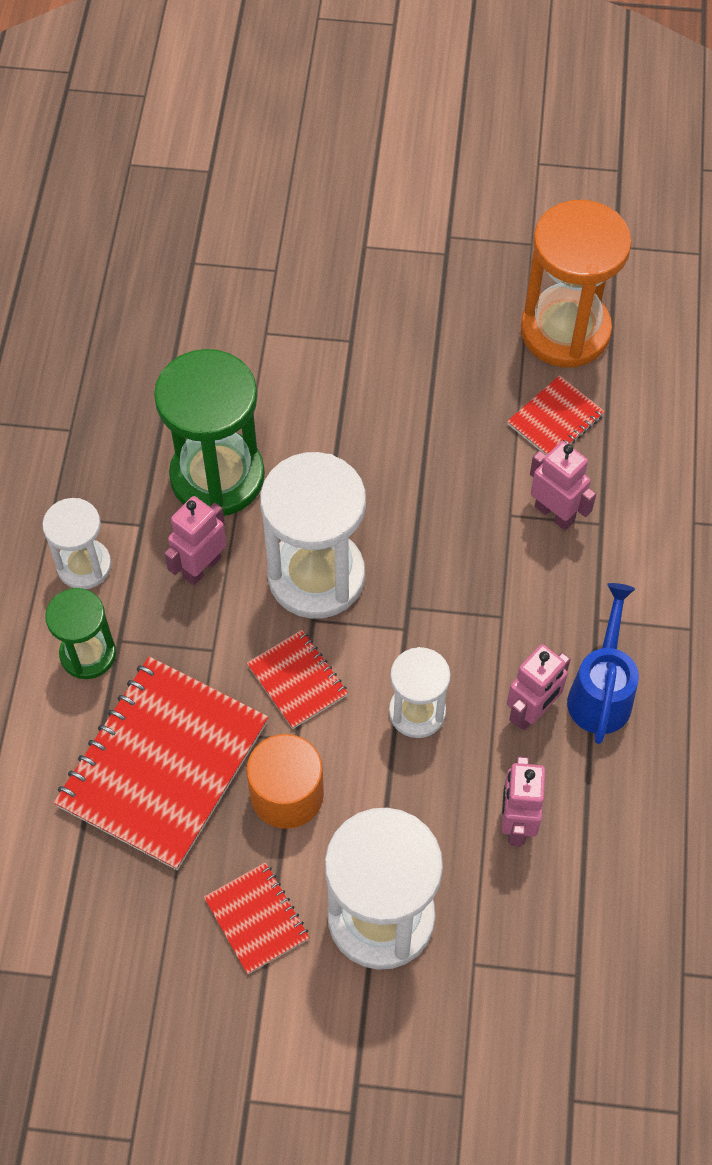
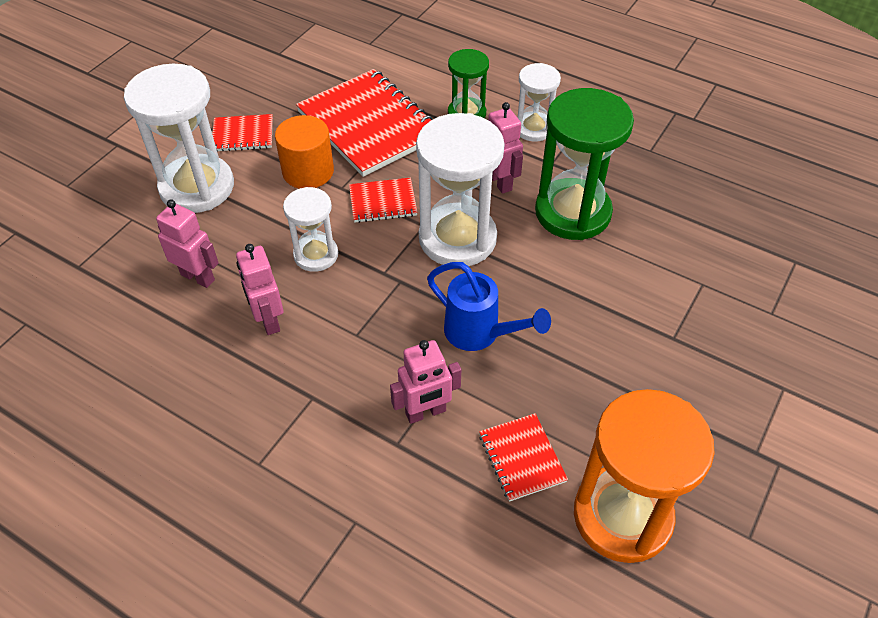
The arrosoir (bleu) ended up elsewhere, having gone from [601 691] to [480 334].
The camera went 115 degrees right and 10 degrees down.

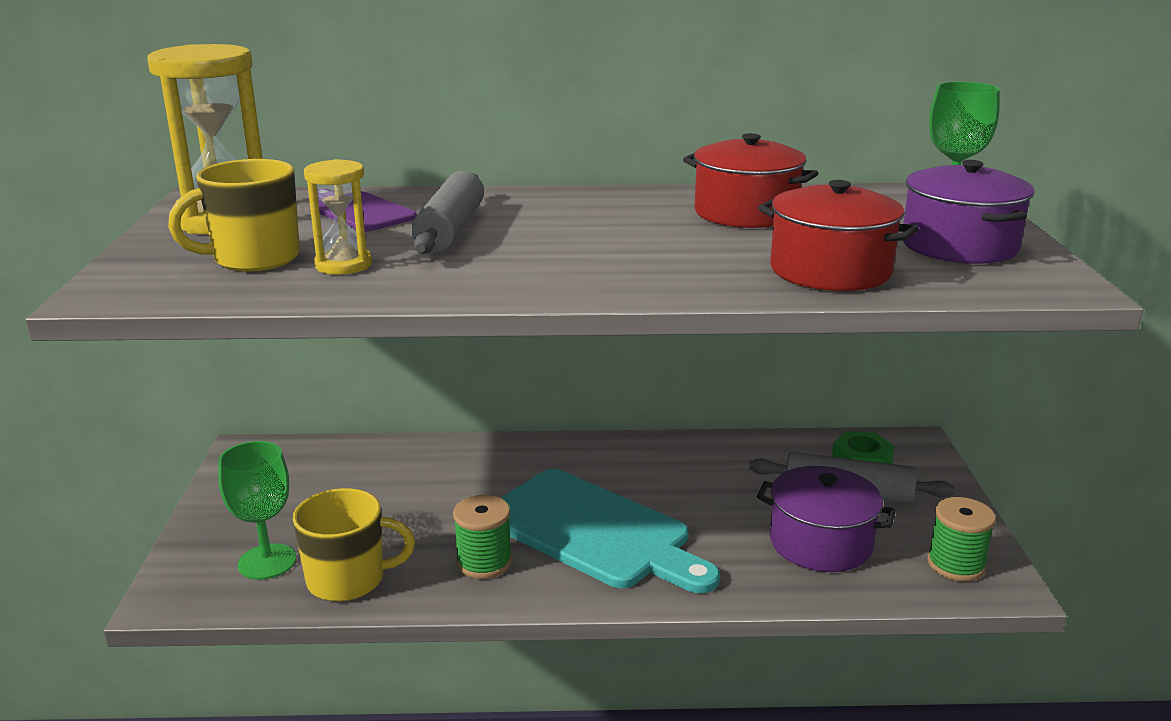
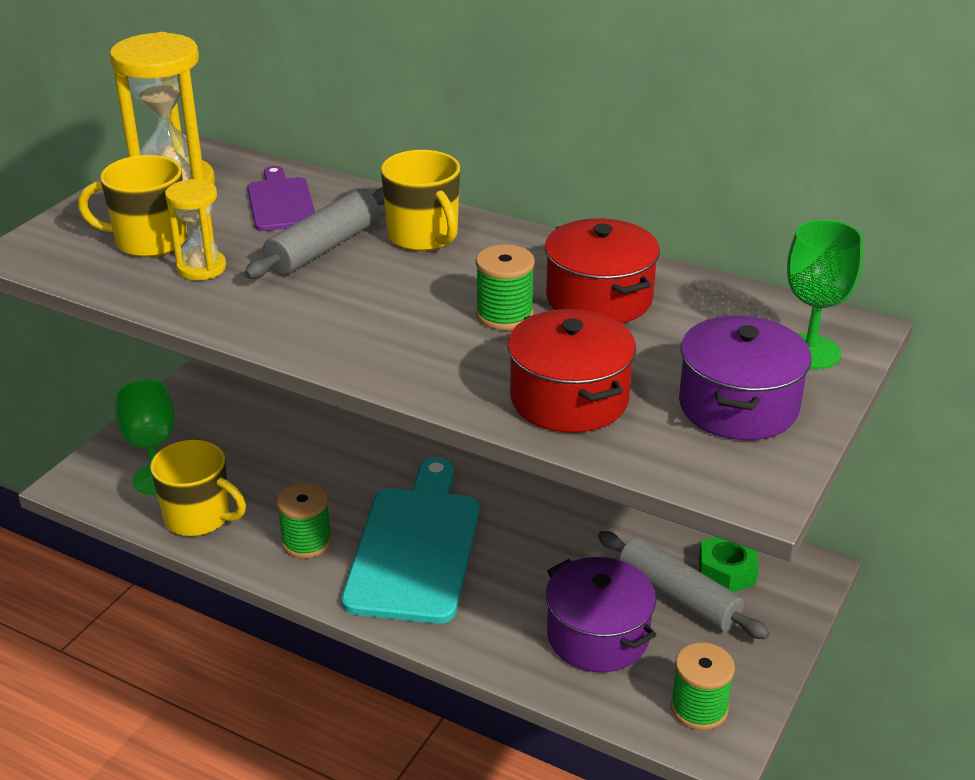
The second view gained the tasse (jaune) at [424 236].
The second view gained the bobine (vert) at [504 315].
The planche à découper (turquoise) at [593 532] ended up facing another way, 150 degrees counterclockwise from before.
The camera went 30 degrees right and 10 degrees up.

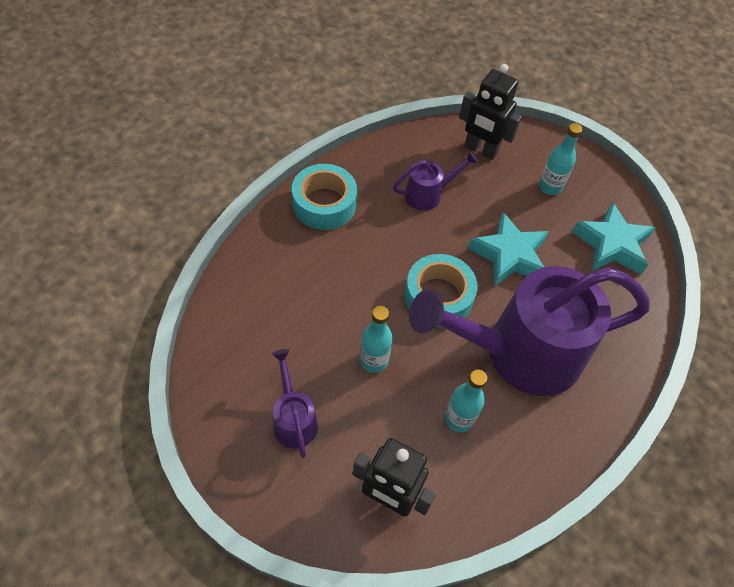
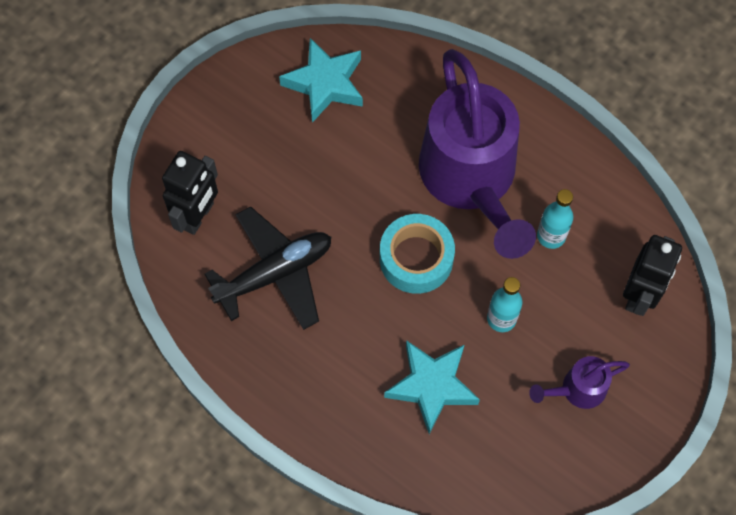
The second view lost the ruban adhésif (turquoise) at [324 204].
The second view lost the bouteille (turquoise) at [550 187].
The étoile (turquoise) ended up elsewhere, having gone from [509 255] to [432 386].
Where the arrosoir (violet) stood at [428 194], the avion (noir) came to stand at [275 273].
The camera went 90 degrees left and 10 degrees up.

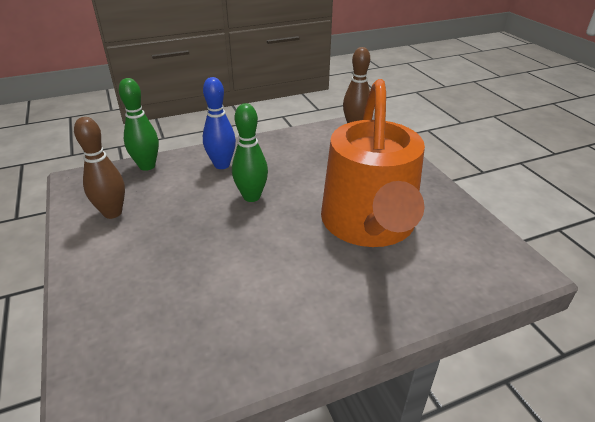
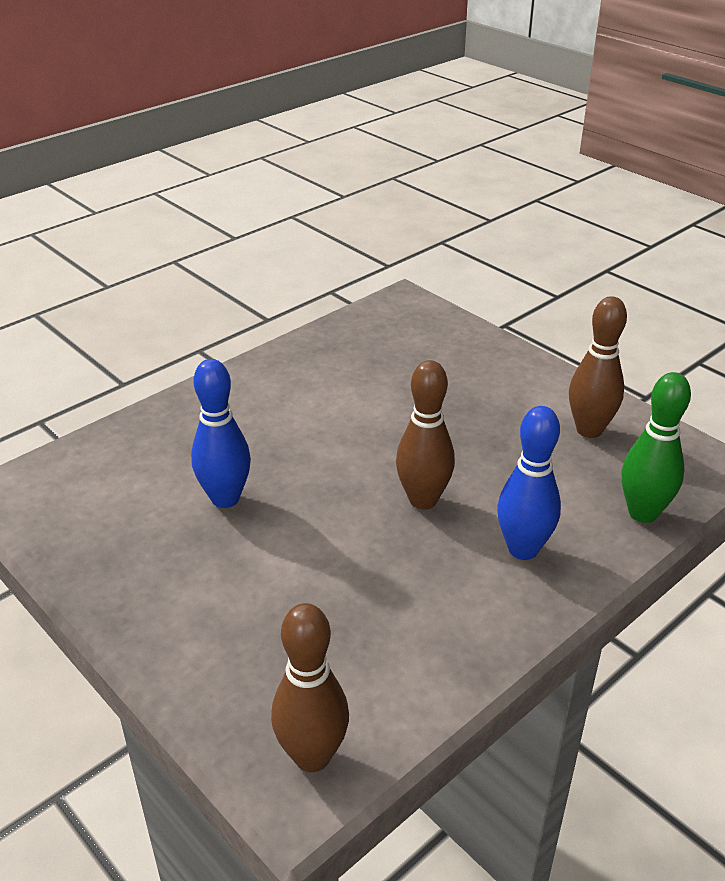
Where the arrosoir (orange) stood at [369 224], the quille (bleu) came to stand at [225 498].
What was the quille (vert) at [251 197] turned into the quille (marron) at [423 500].
The camera went 160 degrees right and 0 degrees up.

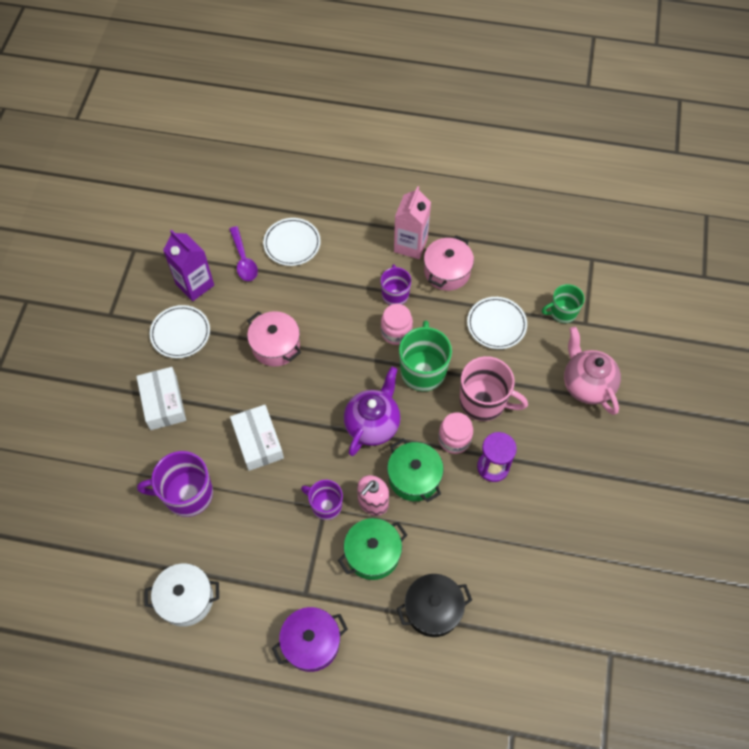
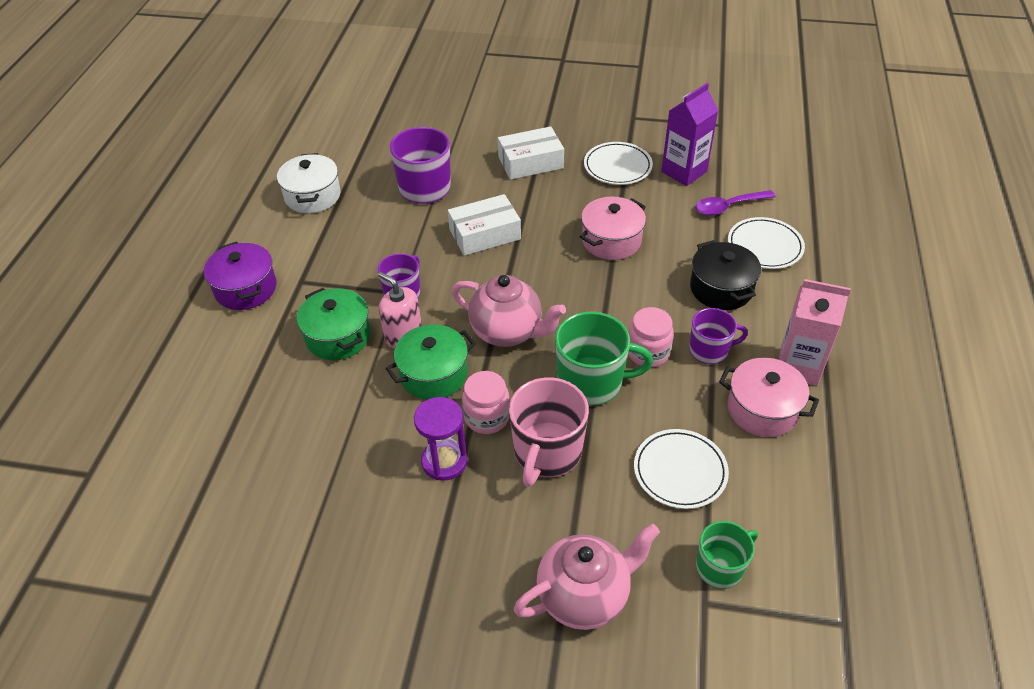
The marmite (noir) ended up elsewhere, having gone from [433 609] to [721 289].
What was the théière (violet) at [372 424] turned into the théière (rose) at [507 332].
The tasse (vert) at [562 312] ended up facing another way, 75 degrees clockwise from before.
The camera went 90 degrees right and 15 degrees down.

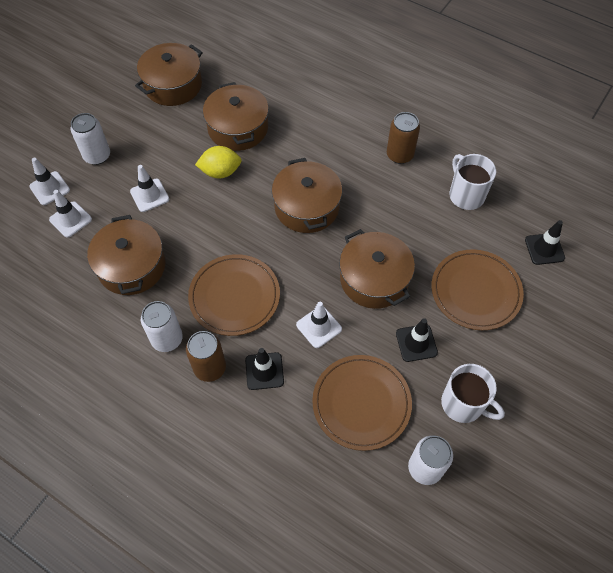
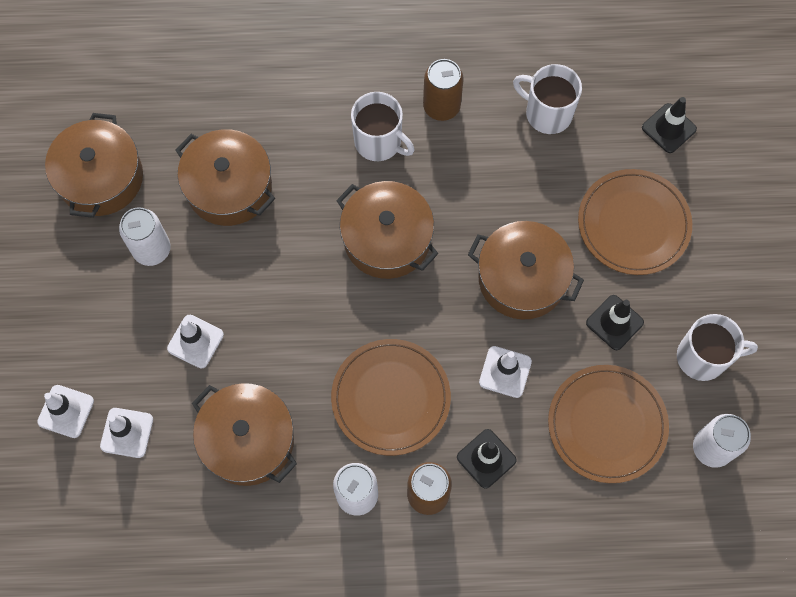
The second view lost the citron (jaune) at [220 172].
The second view gained the tasse (blanc) at [379 142].
The canette (blanc) ended up elsewhere, having gone from [97 156] to [152 249].
The camera went 35 degrees left and 10 degrees up.

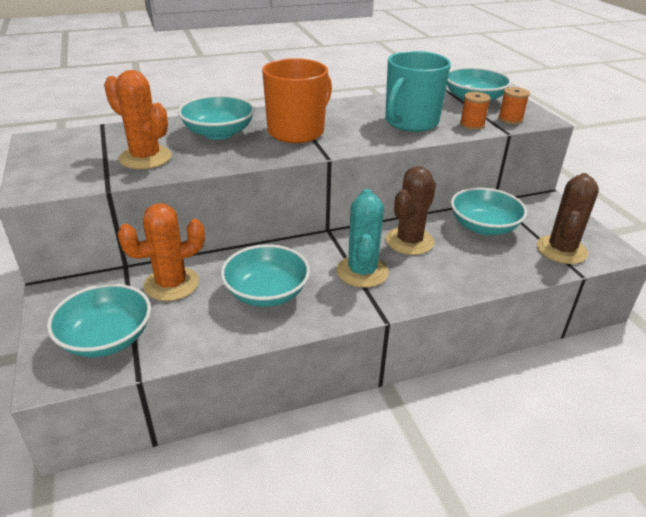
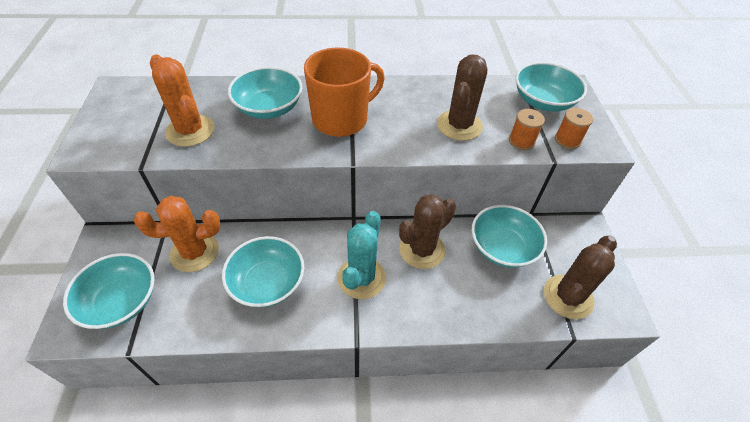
Where the tasse (turquoise) stood at [410 122], the cactus (marron) came to stand at [459 125].
The camera went 15 degrees right and 15 degrees up.

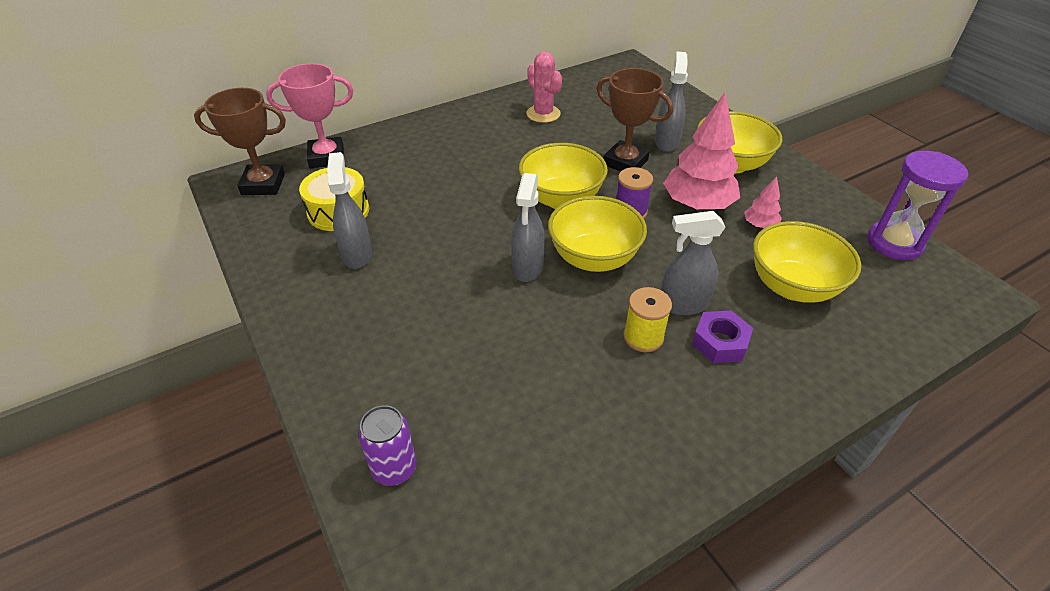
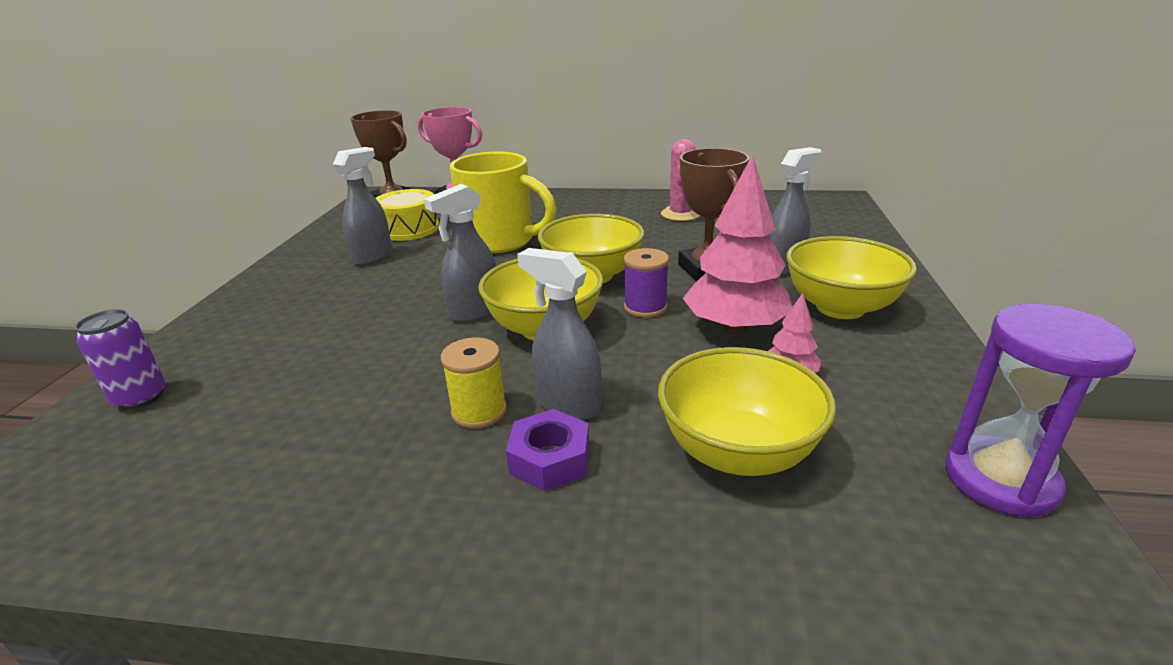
The second view gained the tasse (jaune) at [501 241].
The camera went 40 degrees right and 15 degrees down.

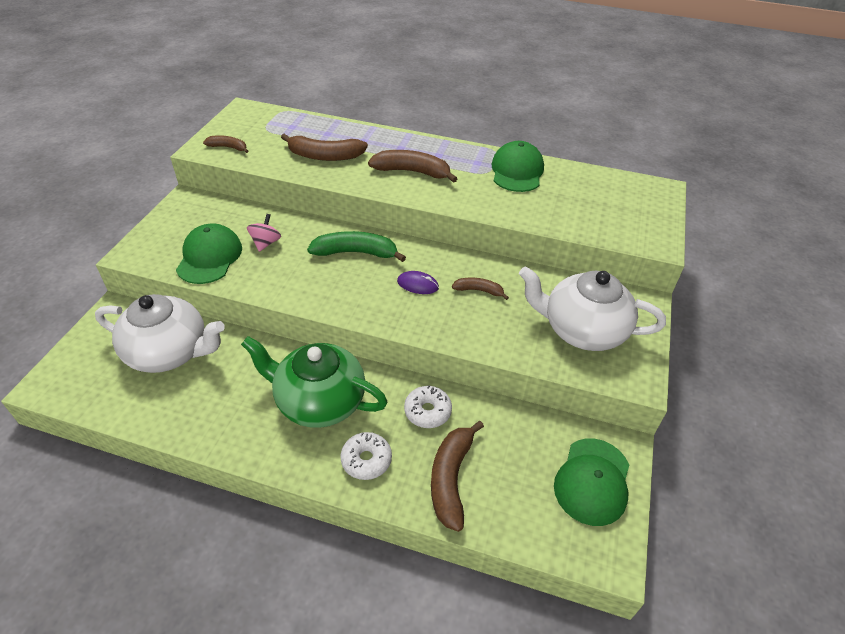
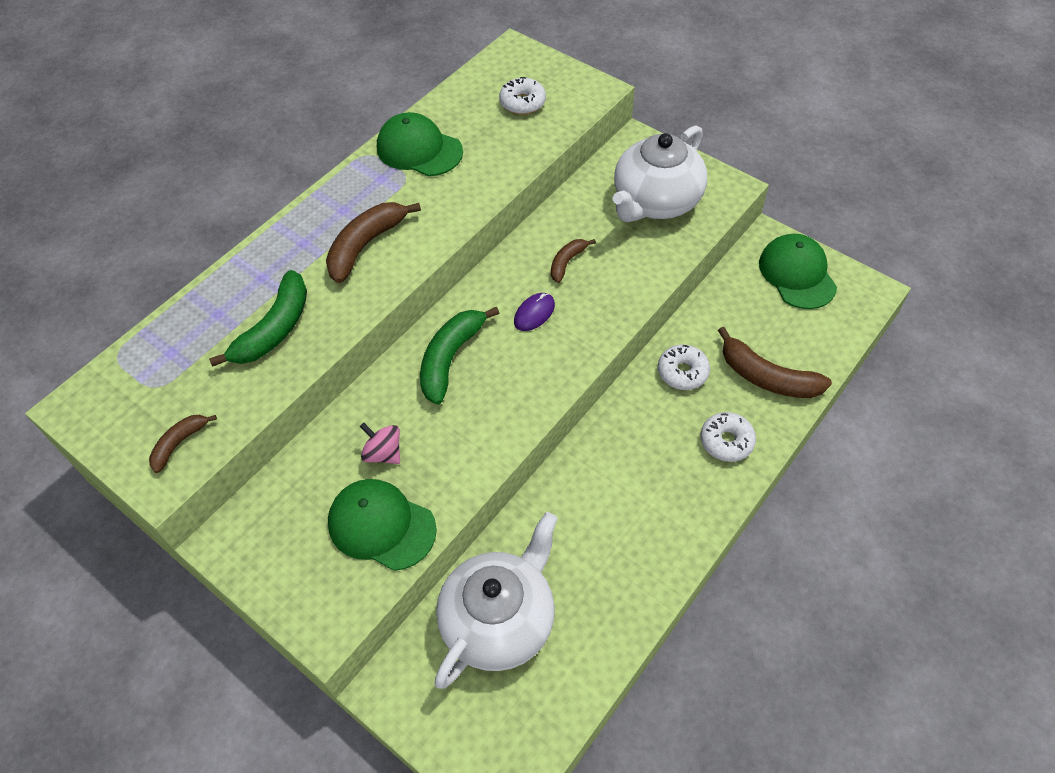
The second view lost the théière (vert) at [319 401].
The second view gained the beignet (blanc) at [522 103].
What was the banane (marron) at [324 156] turned into the banane (vert) at [275 329].
The casquette (vert) at [592 481] ended up facing another way, 150 degrees counterclockwise from before.
The camera went 65 degrees left and 10 degrees up.

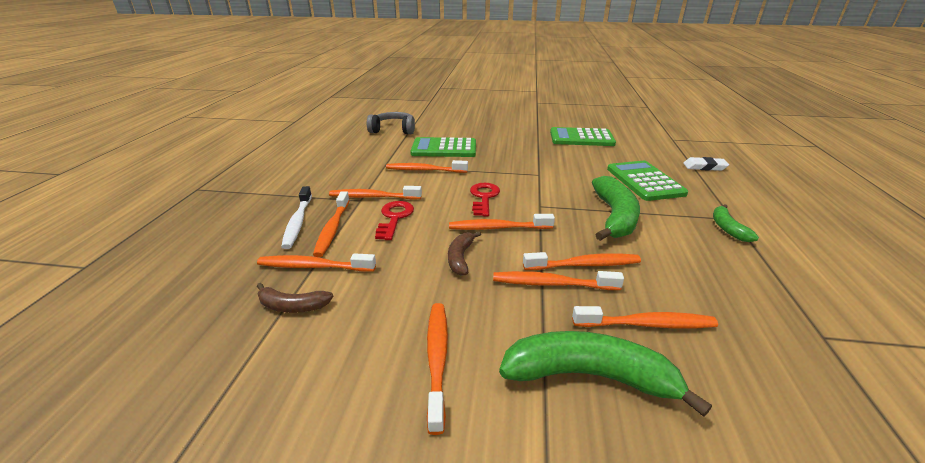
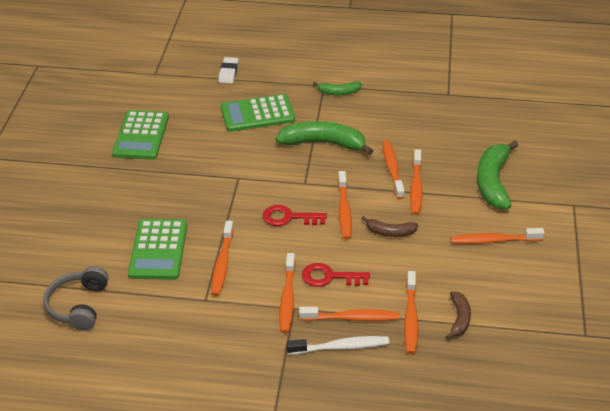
The second view lost the brosse à dents (orange) at [647 324].
The camera went 90 degrees left and 10 degrees up.

